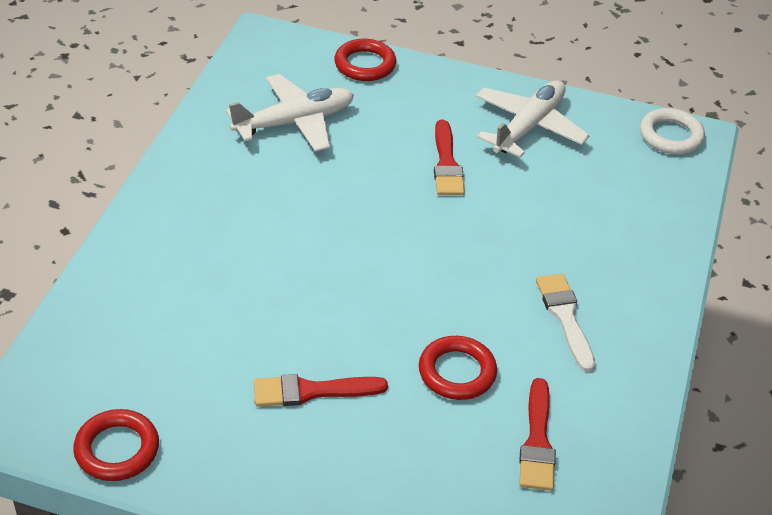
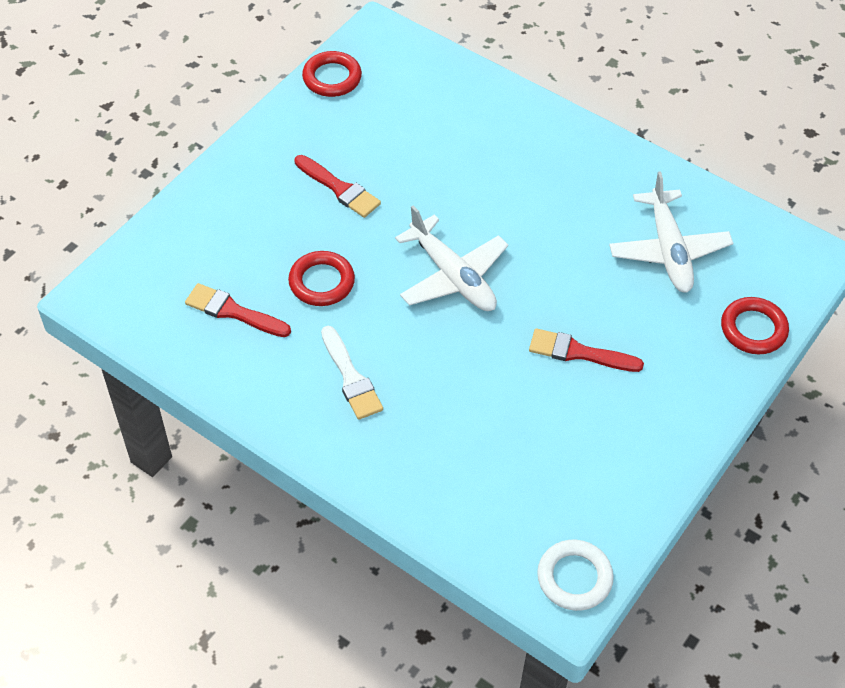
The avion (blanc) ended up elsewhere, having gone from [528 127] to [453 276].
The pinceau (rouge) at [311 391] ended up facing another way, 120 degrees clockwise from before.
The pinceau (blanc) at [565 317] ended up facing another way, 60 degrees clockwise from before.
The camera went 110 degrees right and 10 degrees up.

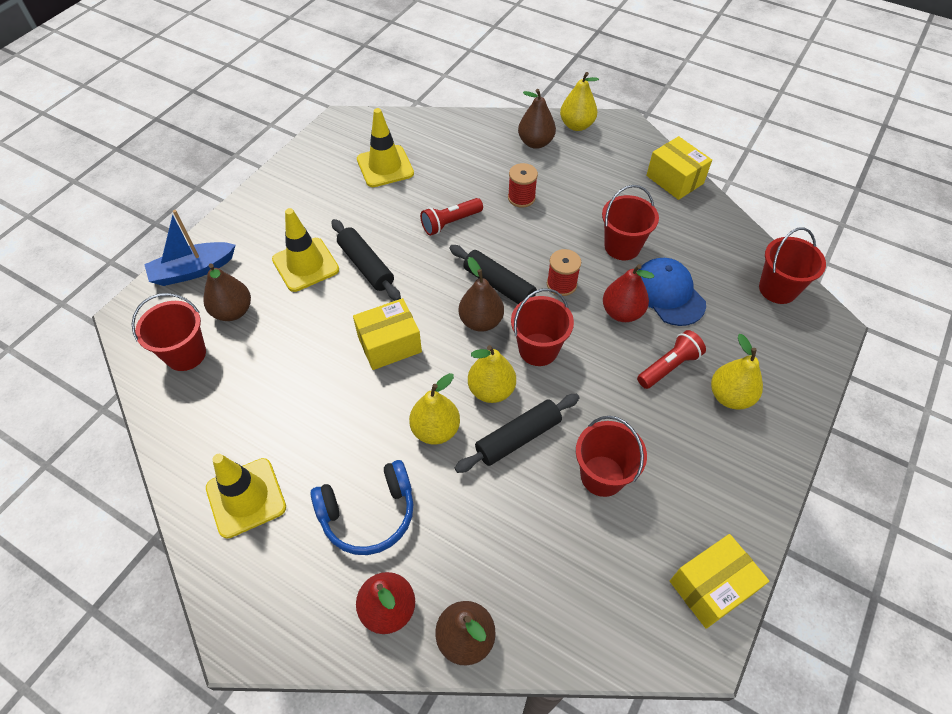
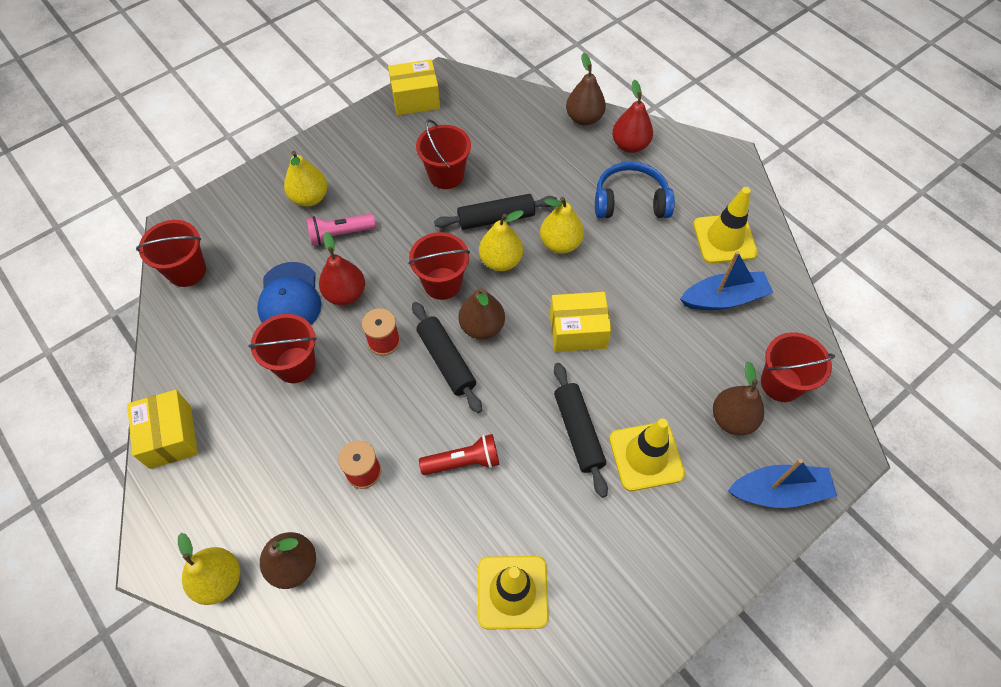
The second view gained the bateau (bleu) at [724 298].
What was the lampe de poche (rouge) at [669 366] turned into the lampe de poche (rose) at [339 234].
The camera went 160 degrees left and 5 degrees up.

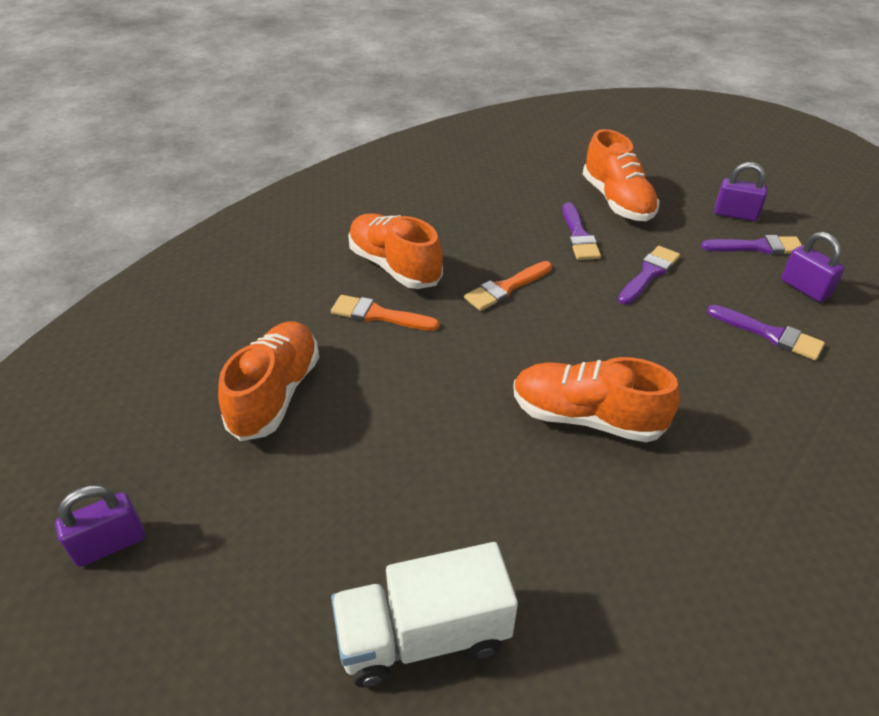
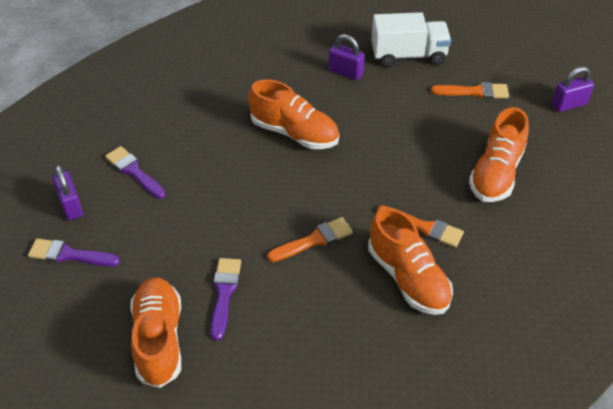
The second view lost the pinceau (violet) at [649 273].
The second view gained the pinceau (orange) at [474 92].
The cadenas (violet) ended up elsewhere, having gone from [735 214] to [345 72].
The camera went 170 degrees left and 5 degrees up.

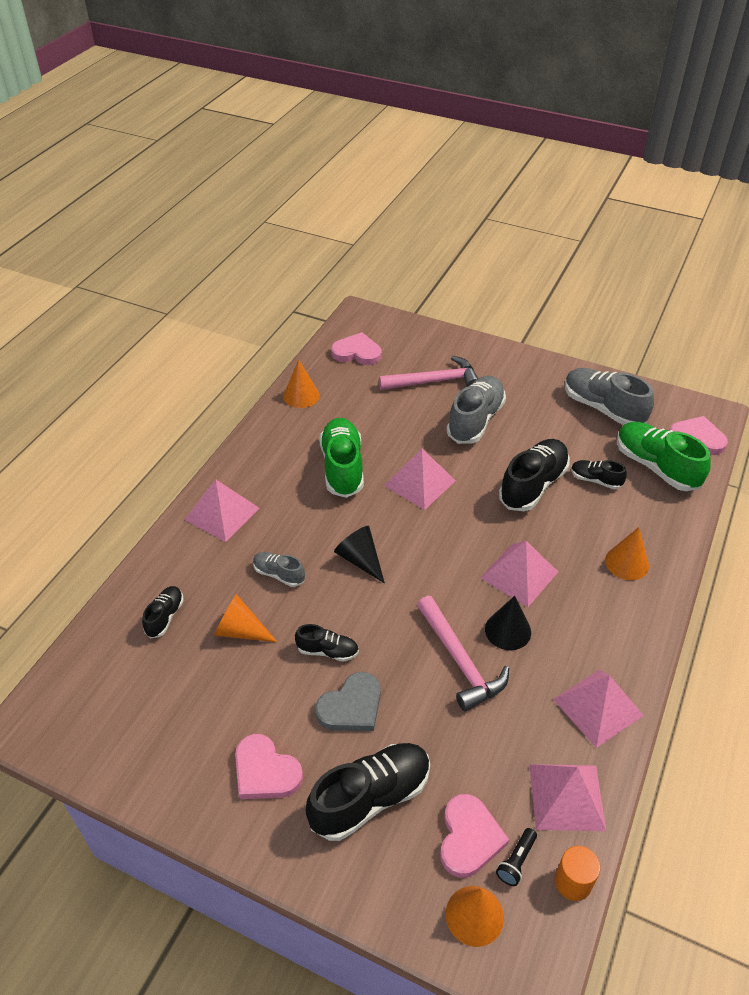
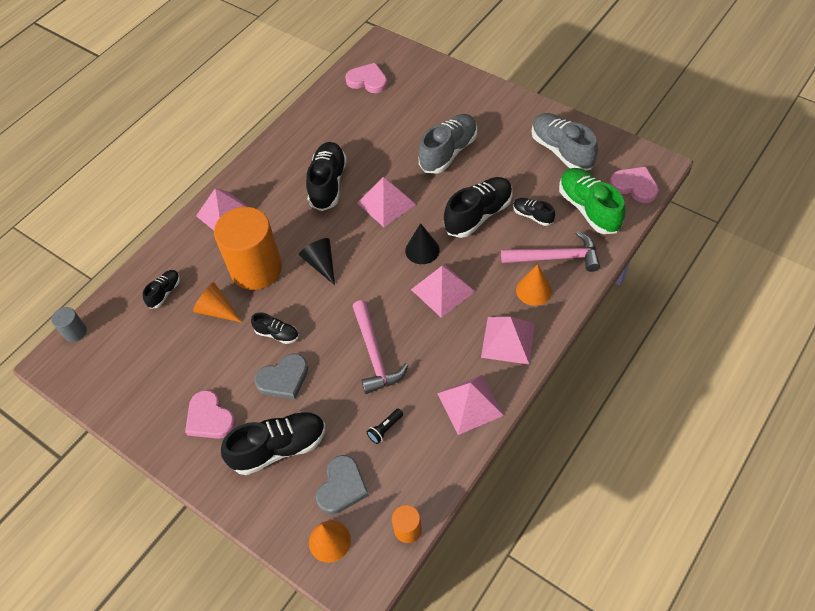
The second view lost the cône (orange) at [301 395].
The second view gained the cylindre (gris) at [75 332].
The marteau (rose) ended up elsewhere, having gone from [434 381] to [555 257].
The cône (noir) ended up elsewhere, having gone from [508 630] to [422 250].
The lampe de poche (noir) ended up elsewhere, having gone from [516 861] to [385 429].
The pyramide (rose) ended up elsewhere, having gone from [566 796] to [508 340].
Where the chaussure (gris) stood at [279 574], the cylindre (orange) came to stand at [256 269].
What was the chaussure (vert) at [342 467] turned into the chaussure (noir) at [328 184].
What was the cœur (rose) at [469 838] turned into the cœur (gris) at [342 487].
The camera went 15 degrees right and 10 degrees up.

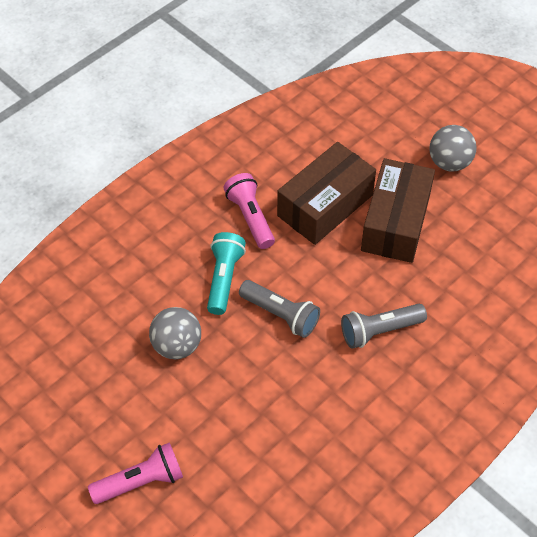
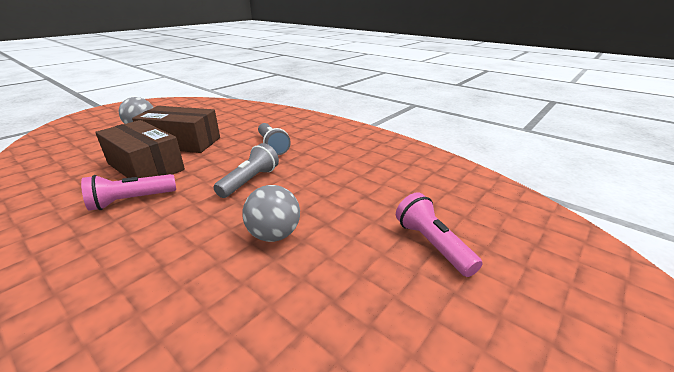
The second view lost the lampe de poche (turquoise) at [224 279].
The camera went 95 degrees left and 25 degrees down.

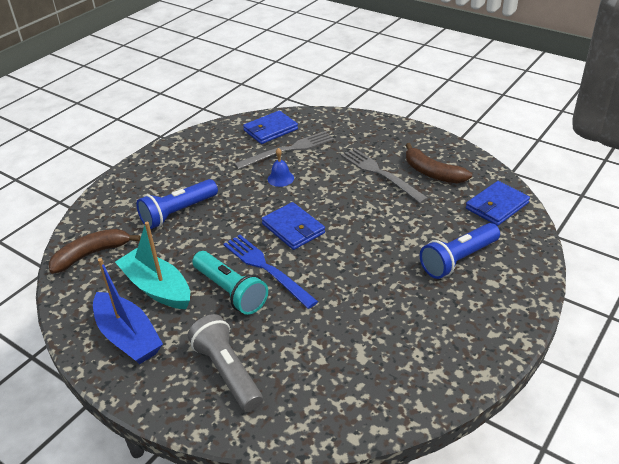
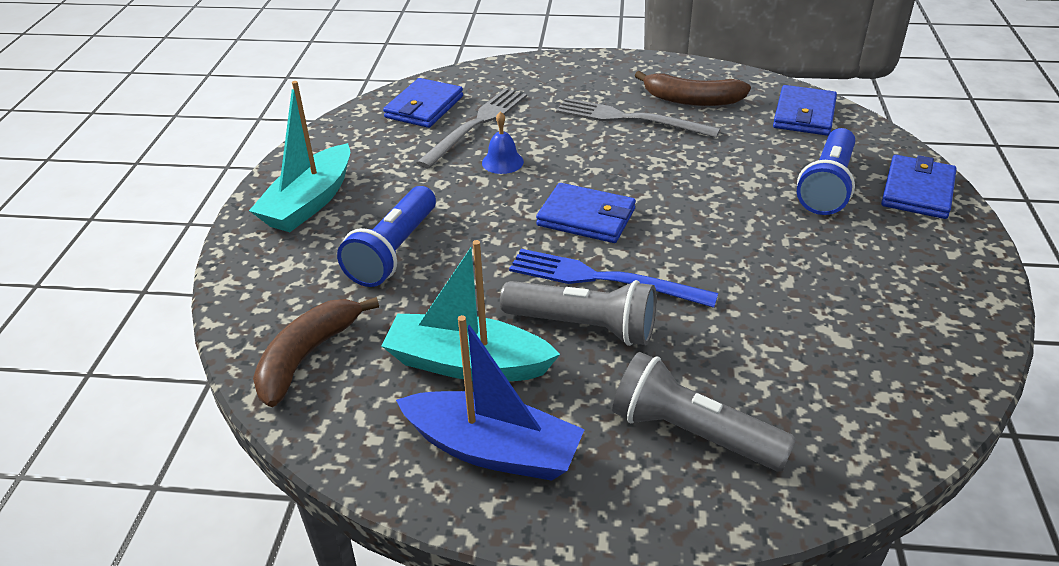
The second view gained the bateau (turquoise) at [309 202].
The second view gained the portefeuille (bleu) at [917 191].
What was the lampe de poche (turquoise) at [230 291] turned into the lampe de poche (gris) at [583 327].
The camera went 30 degrees left and 0 degrees up.

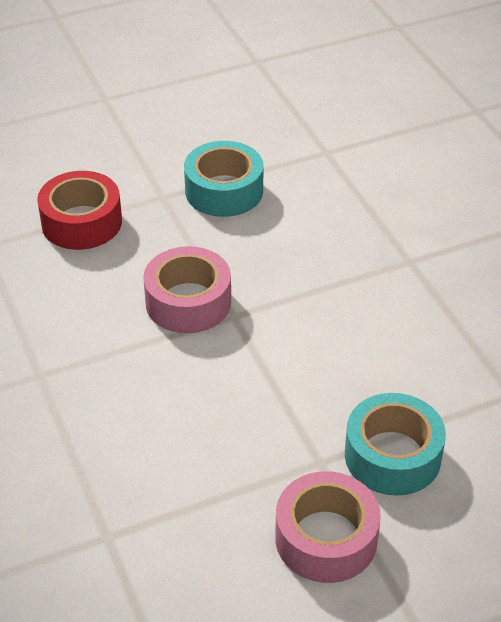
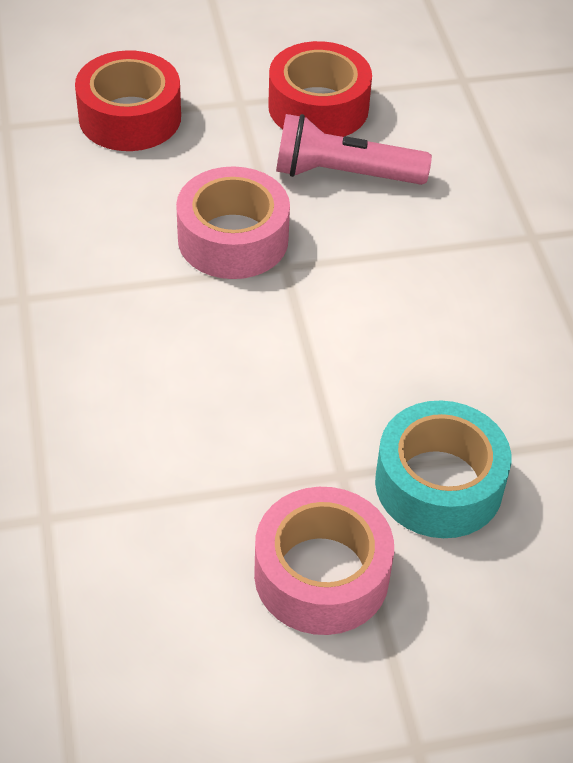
The second view gained the lampe de poche (rose) at [344 174].
What was the ruban adhésif (turquoise) at [224 191] turned into the ruban adhésif (rouge) at [318 107].
The camera went 10 degrees right and 5 degrees up.

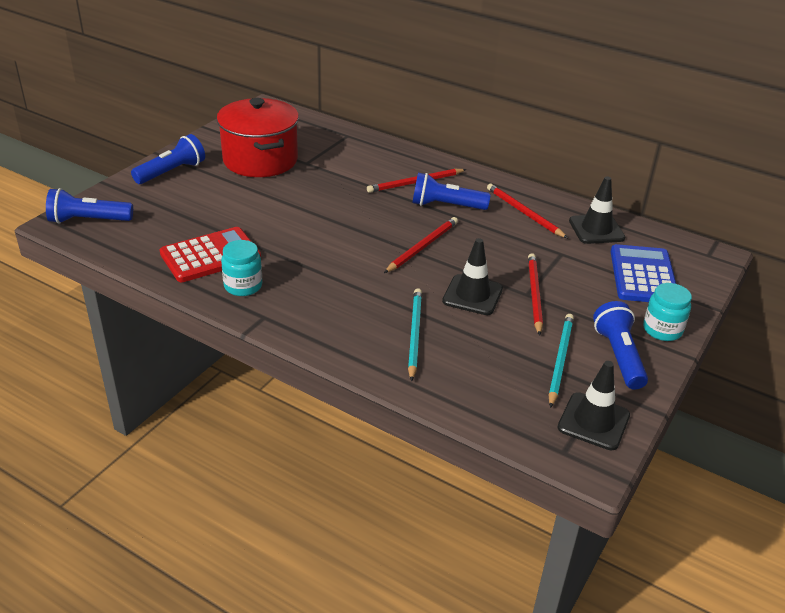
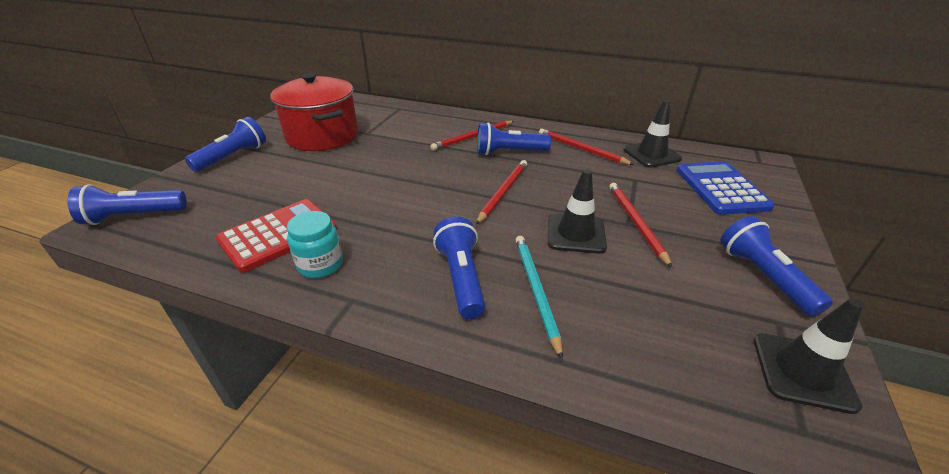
The second view lost the crayon (turquoise) at [560 360].
The second view lost the bocal (turquoise) at [662 330].
The second view gained the lampe de poche (bleu) at [461 278].
The camera went 10 degrees left and 0 degrees up.

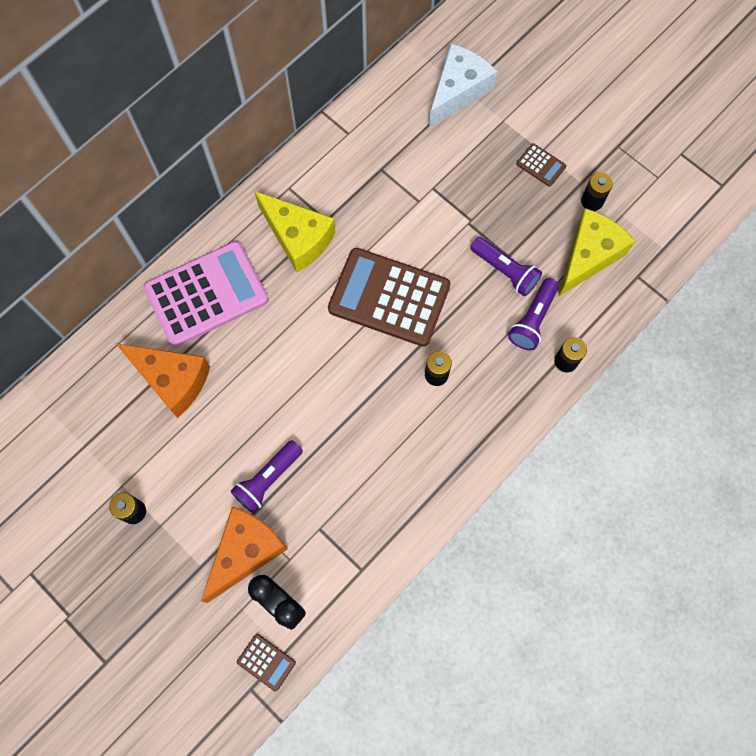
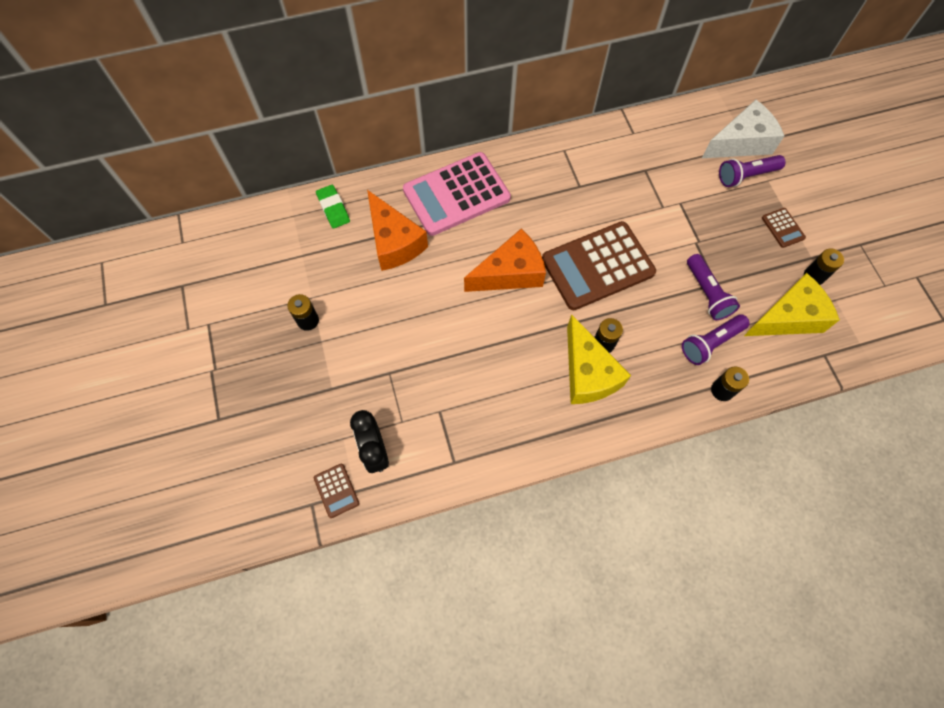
The second view gained the gomme (vert) at [333 208].
The fromage (orange) ended up elsewhere, having gone from [245 552] to [510 273].
The lampe de poche (violet) ended up elsewhere, having gone from [268 479] to [746 176].
The fromage (jaune) ended up elsewhere, having gone from [298 238] to [588 373].
The calculatrice (rose) at [206 294] ended up facing another way, 150 degrees clockwise from before.
The calculatrice (marron) at [389 297] ended up facing another way, 75 degrees counterclockwise from before.
The camera went 30 degrees right and 5 degrees down.

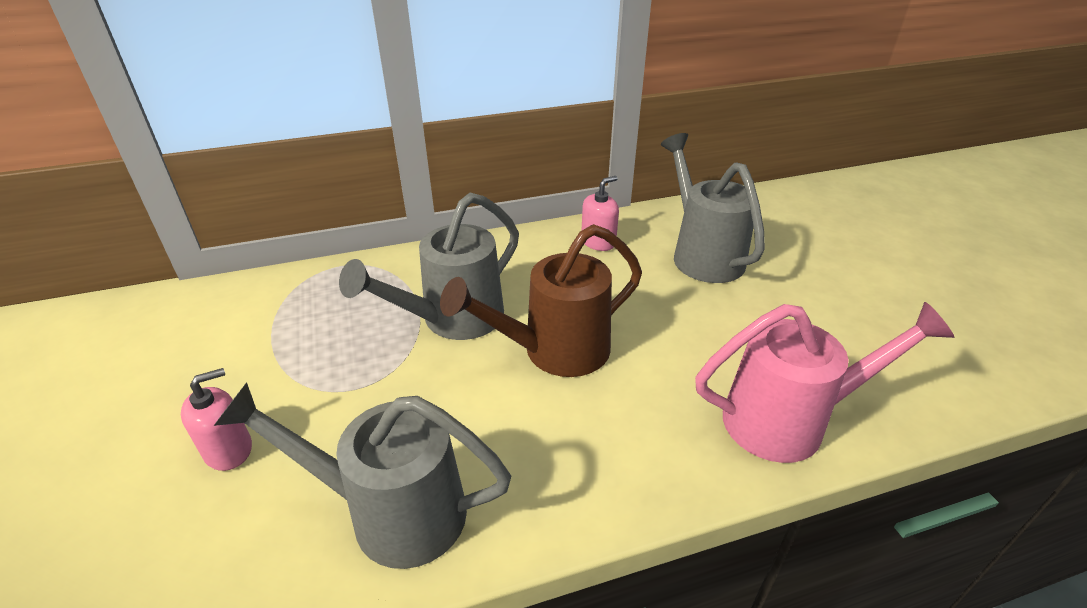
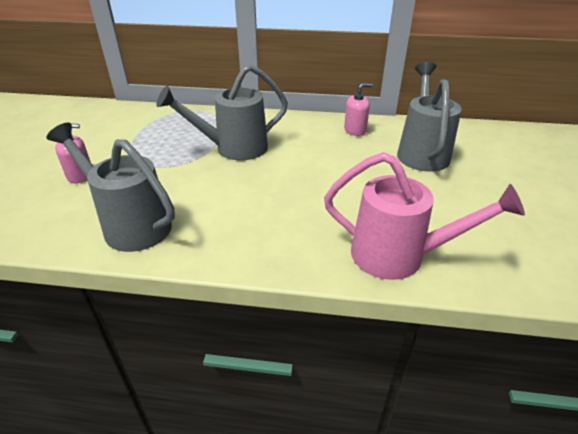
The second view lost the arrosoir (marron) at [555 351].
The camera went 25 degrees right and 0 degrees up.

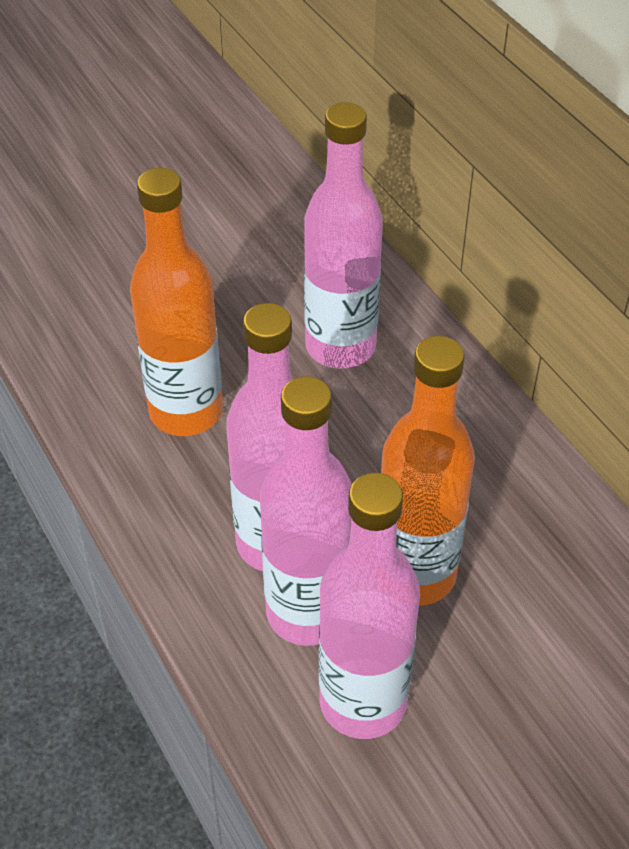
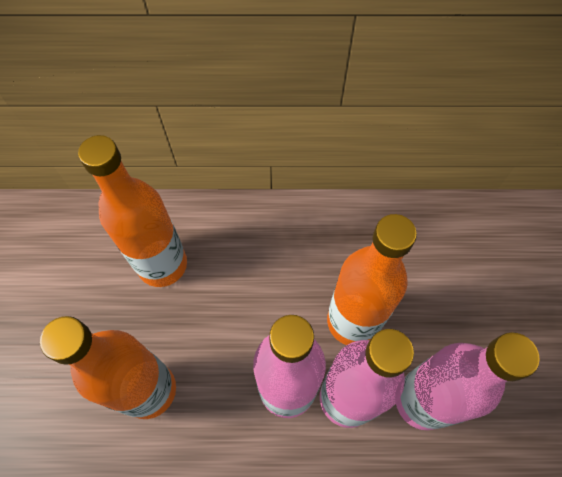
What was the bouteille (rose) at [340 346] turned into the bouteille (orange) at [162 265].
The camera went 60 degrees left and 15 degrees up.

